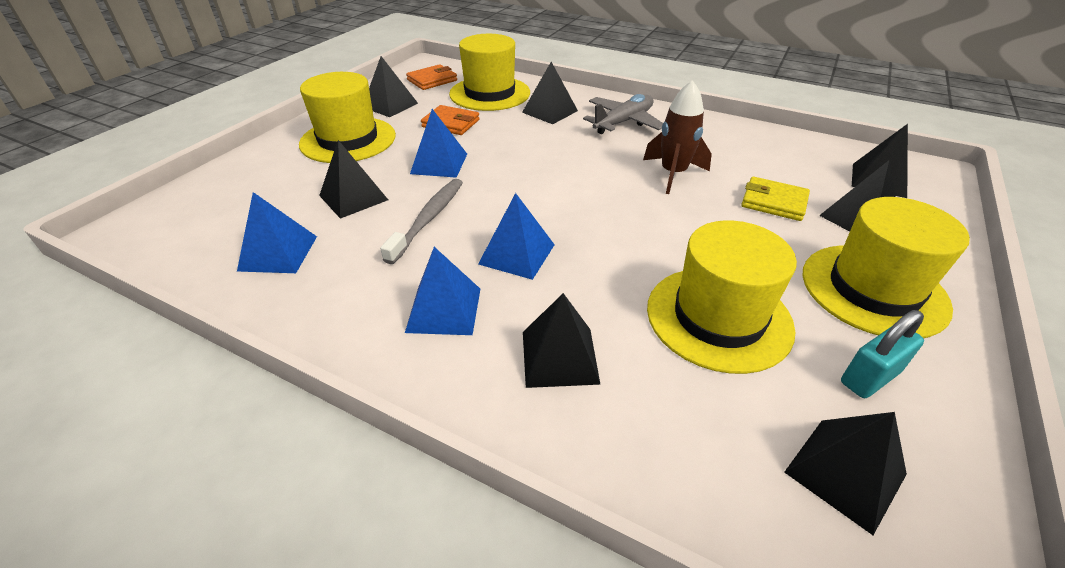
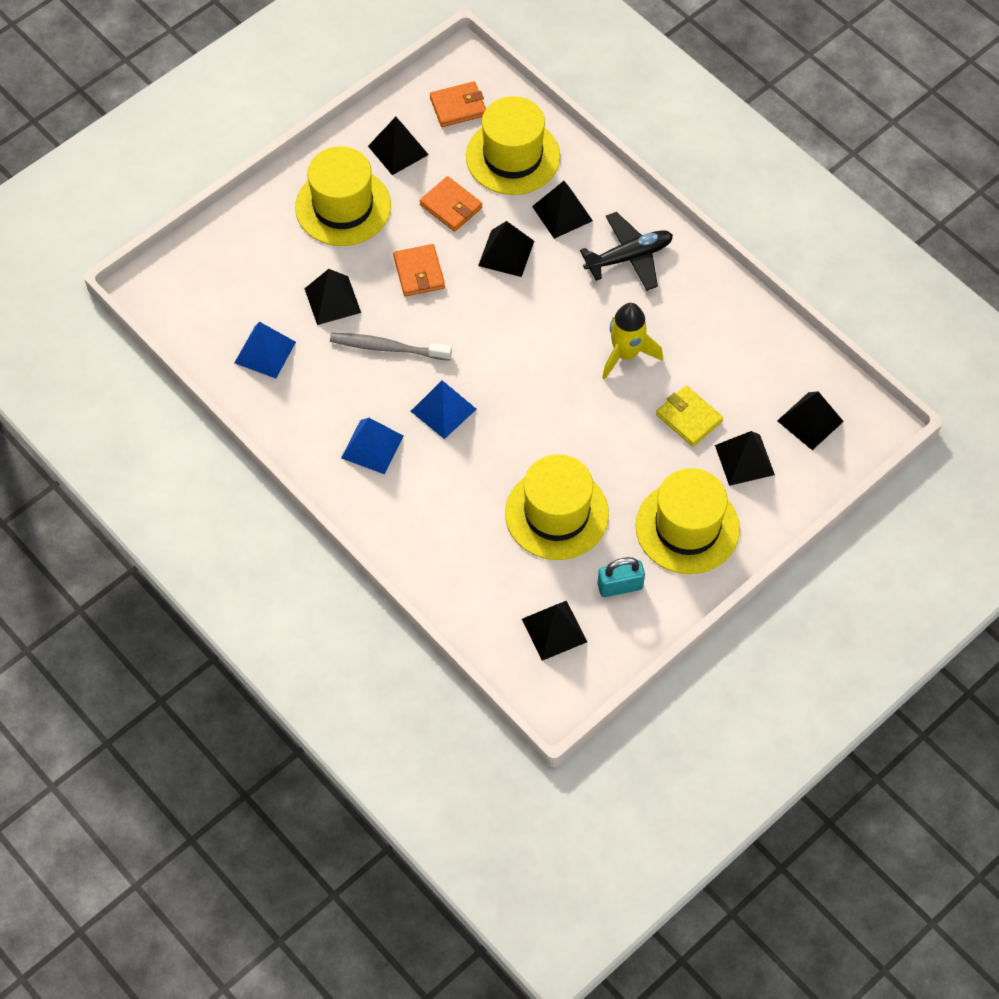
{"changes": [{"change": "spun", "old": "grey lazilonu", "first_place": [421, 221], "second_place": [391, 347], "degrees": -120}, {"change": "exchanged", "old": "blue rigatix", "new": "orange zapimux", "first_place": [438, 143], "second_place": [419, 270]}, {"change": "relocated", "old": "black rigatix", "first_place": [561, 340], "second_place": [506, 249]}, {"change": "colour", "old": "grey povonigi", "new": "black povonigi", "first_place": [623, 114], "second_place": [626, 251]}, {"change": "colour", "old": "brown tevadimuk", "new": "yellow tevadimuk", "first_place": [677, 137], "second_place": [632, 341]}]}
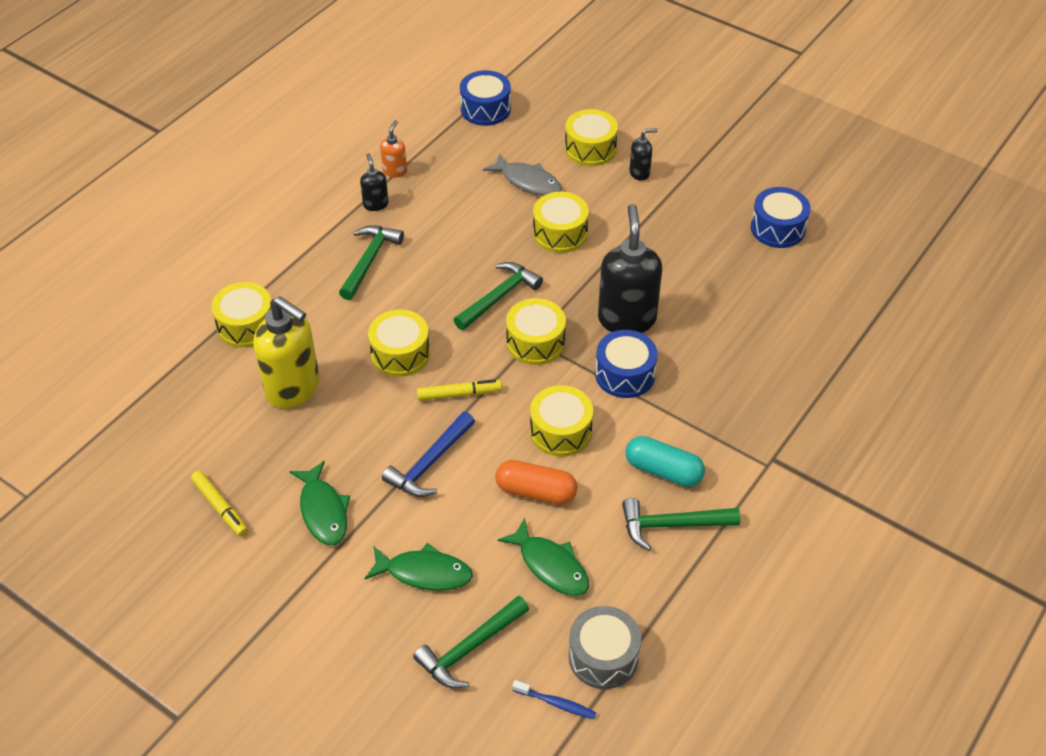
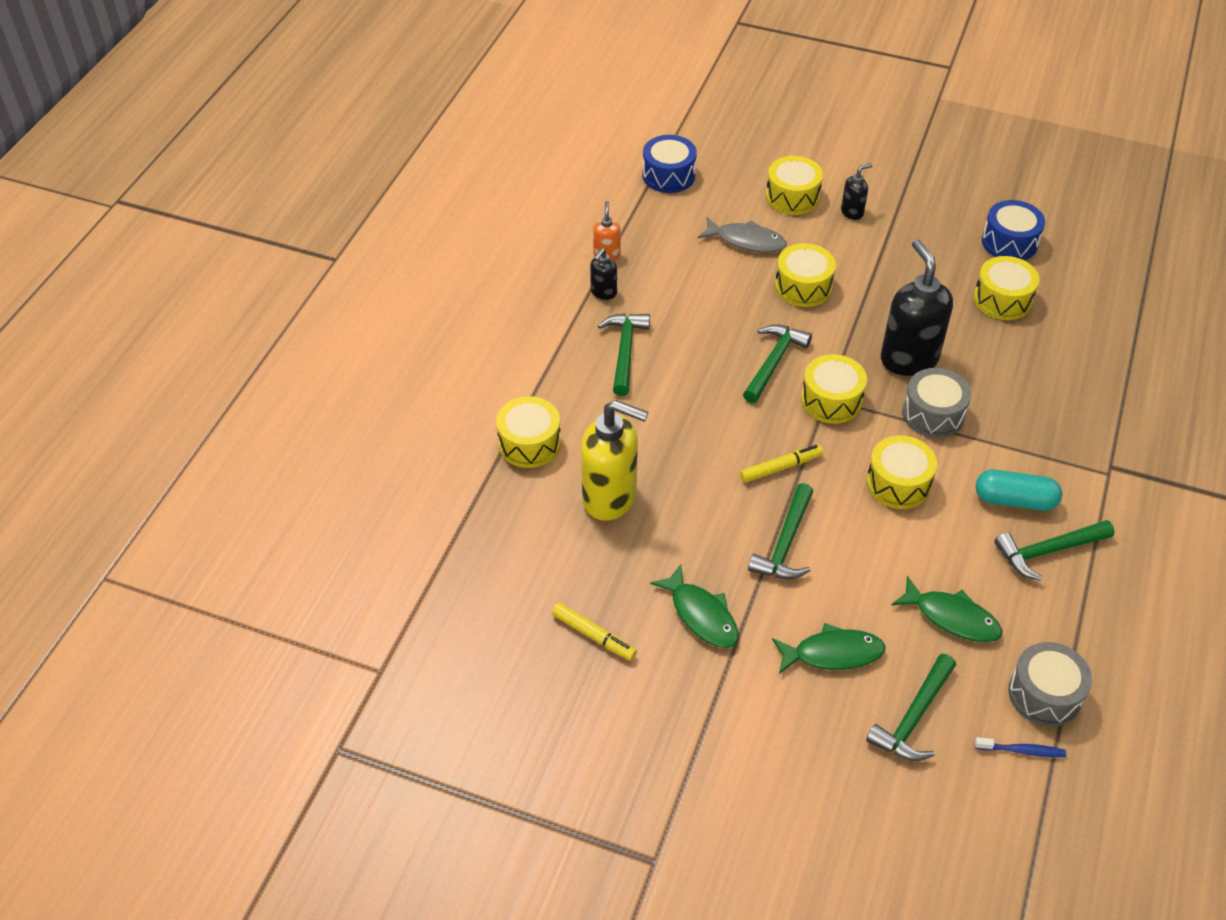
{"changes": [{"change": "spun", "old": "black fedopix", "first_place": [374, 182], "second_place": [603, 274], "degrees": -120}, {"change": "relocated", "old": "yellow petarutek", "first_place": [399, 343], "second_place": [1006, 288]}, {"change": "colour", "old": "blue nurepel", "new": "green nurepel", "first_place": [428, 454], "second_place": [780, 531]}, {"change": "missing", "old": "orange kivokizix", "first_place": [536, 482]}, {"change": "colour", "old": "blue petarutek", "new": "grey petarutek", "first_place": [626, 364], "second_place": [936, 403]}]}
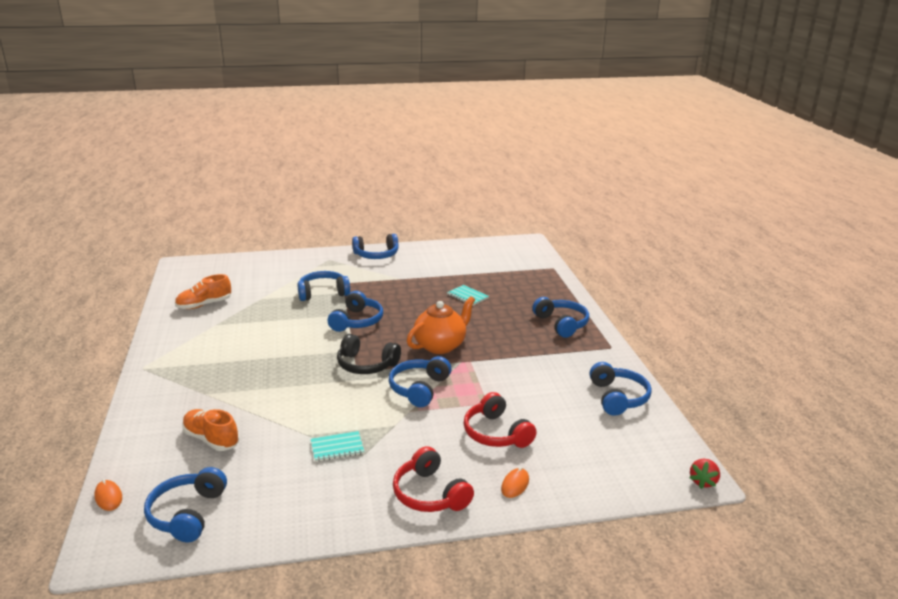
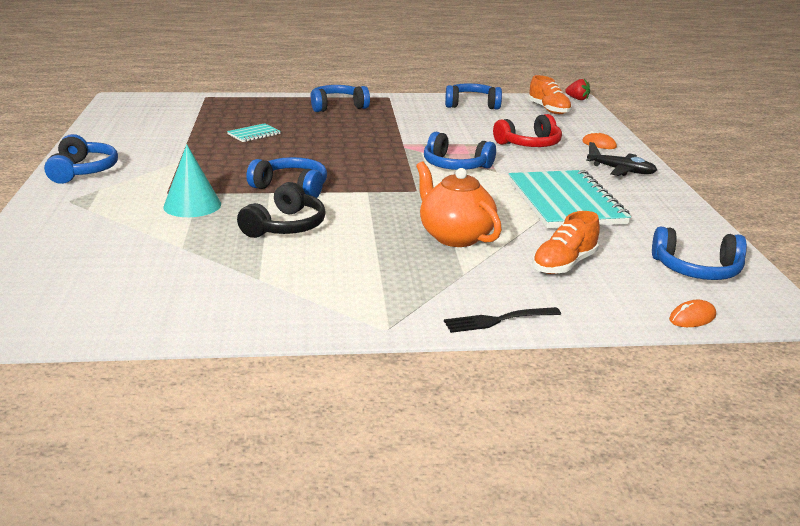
{"changes": [{"change": "relocated", "old": "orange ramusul", "first_place": [203, 291], "second_place": [550, 94]}, {"change": "exchanged", "old": "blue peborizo", "new": "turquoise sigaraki", "first_place": [323, 286], "second_place": [192, 180]}, {"change": "size", "old": "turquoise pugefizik", "first_place": [337, 446], "second_place": [569, 199], "factor": 2.32}, {"change": "relocated", "old": "black peborizo", "first_place": [369, 354], "second_place": [281, 210]}, {"change": "exchanged", "old": "red peborizo", "new": "black povonigi", "first_place": [433, 479], "second_place": [621, 159]}, {"change": "relocated", "old": "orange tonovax", "first_place": [441, 325], "second_place": [459, 204]}, {"change": "appeared", "new": "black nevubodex", "second_place": [502, 320]}]}
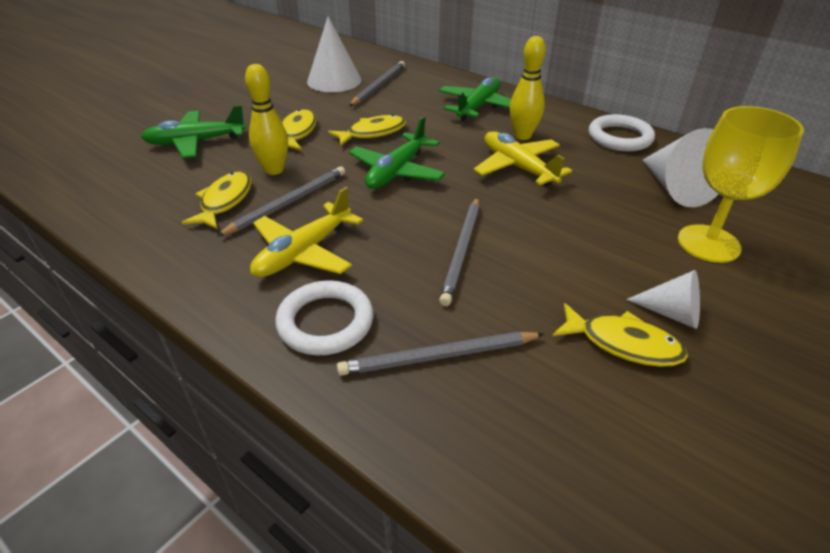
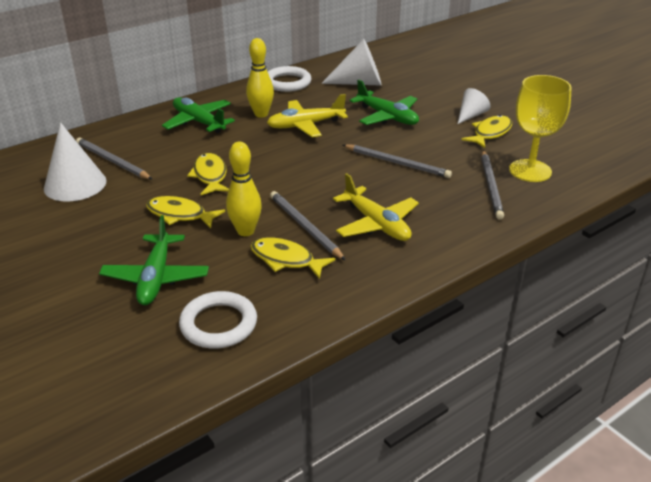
{"changes": [{"change": "relocated", "old": "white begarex", "first_place": [324, 317], "second_place": [218, 319]}, {"change": "relocated", "old": "green povonigi", "first_place": [397, 152], "second_place": [384, 102]}, {"change": "relocated", "old": "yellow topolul", "first_place": [741, 184], "second_place": [540, 128]}]}
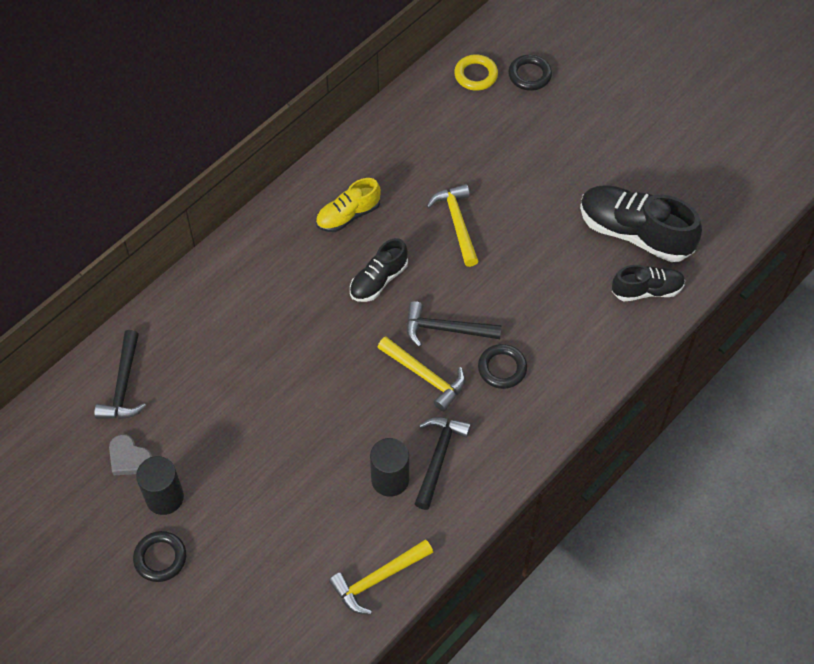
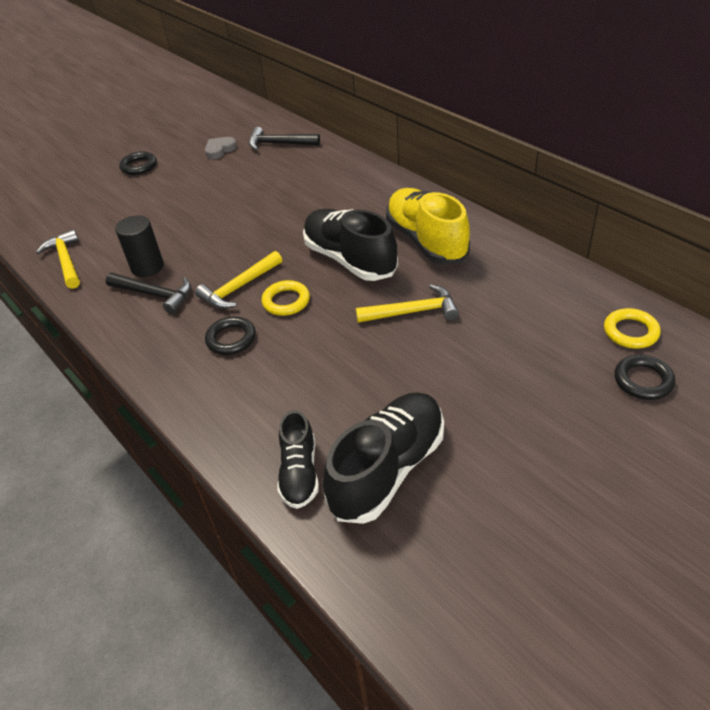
{"changes": [{"change": "missing", "old": "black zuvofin", "first_place": [160, 485]}, {"change": "size", "old": "yellow ramusul", "first_place": [348, 205], "second_place": [428, 226], "factor": 1.71}, {"change": "size", "old": "black ramusul", "first_place": [379, 270], "second_place": [350, 245], "factor": 1.71}, {"change": "exchanged", "old": "black nurepel", "new": "yellow begarex", "first_place": [454, 324], "second_place": [285, 298]}]}
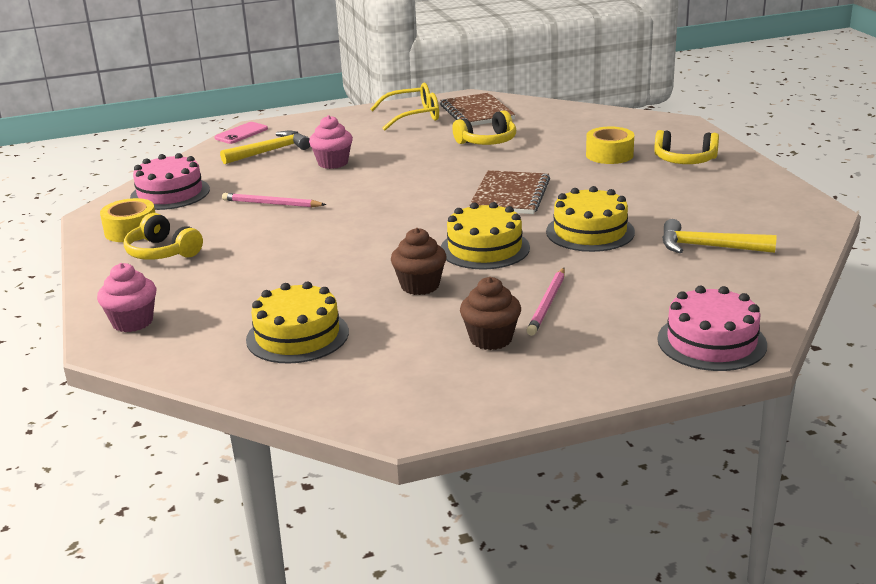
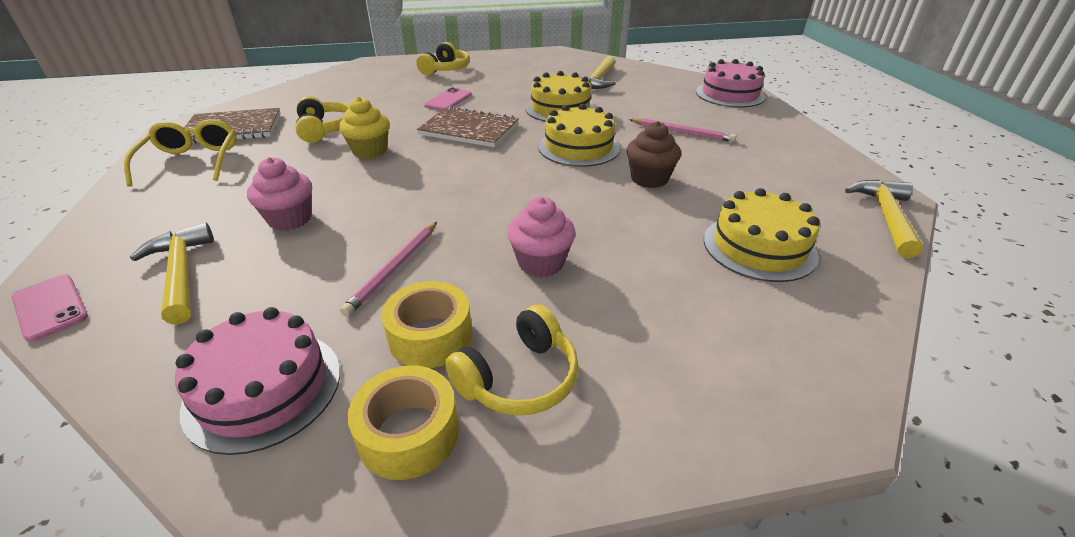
{"changes": [{"change": "relocated", "old": "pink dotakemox", "first_place": [126, 297], "second_place": [541, 237]}, {"change": "missing", "old": "brown dotakemox", "first_place": [490, 313]}, {"change": "relocated", "old": "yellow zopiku", "first_place": [610, 145], "second_place": [426, 324]}, {"change": "appeared", "new": "yellow dotakemox", "second_place": [364, 128]}, {"change": "appeared", "new": "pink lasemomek", "second_place": [448, 99]}, {"change": "appeared", "new": "yellow nurepel", "second_place": [884, 219]}]}
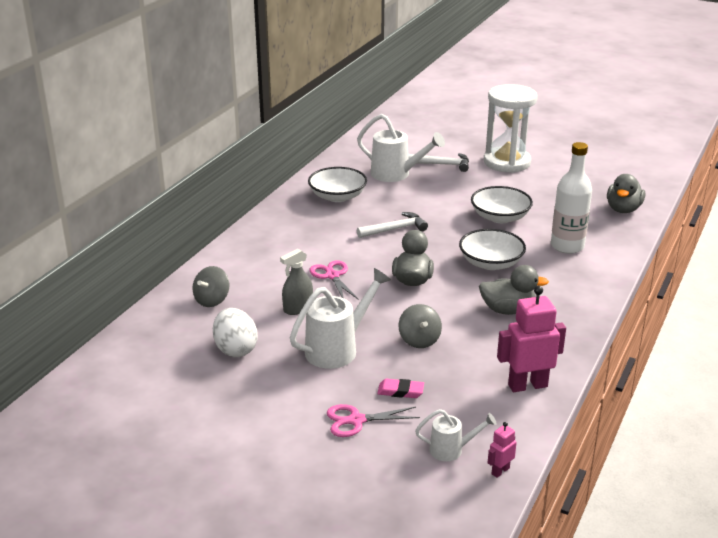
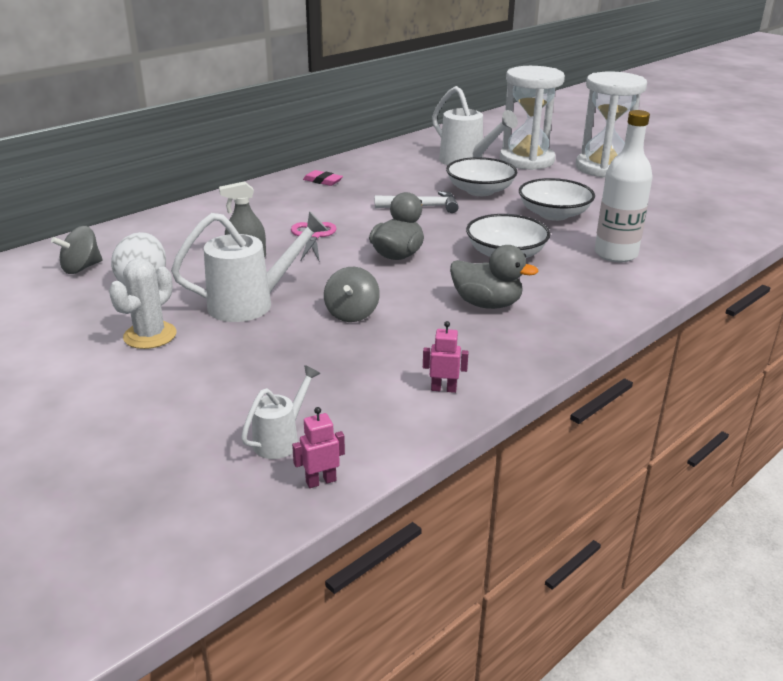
{"changes": [{"change": "relocated", "old": "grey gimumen", "first_place": [210, 286], "second_place": [77, 250]}, {"change": "relocated", "old": "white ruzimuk", "first_place": [337, 184], "second_place": [482, 176]}, {"change": "missing", "old": "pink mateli", "first_place": [373, 420]}, {"change": "relocated", "old": "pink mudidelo", "first_place": [400, 388], "second_place": [323, 178]}, {"change": "exchanged", "old": "white nurepel", "new": "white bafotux", "first_place": [438, 162], "second_place": [532, 118]}, {"change": "spun", "old": "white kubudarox", "first_place": [456, 435], "second_place": [281, 412], "degrees": -75}, {"change": "size", "old": "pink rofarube", "first_place": [531, 339], "second_place": [446, 357], "factor": 0.48}, {"change": "missing", "old": "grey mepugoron", "first_place": [626, 193]}, {"change": "appeared", "new": "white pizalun", "second_place": [143, 303]}]}
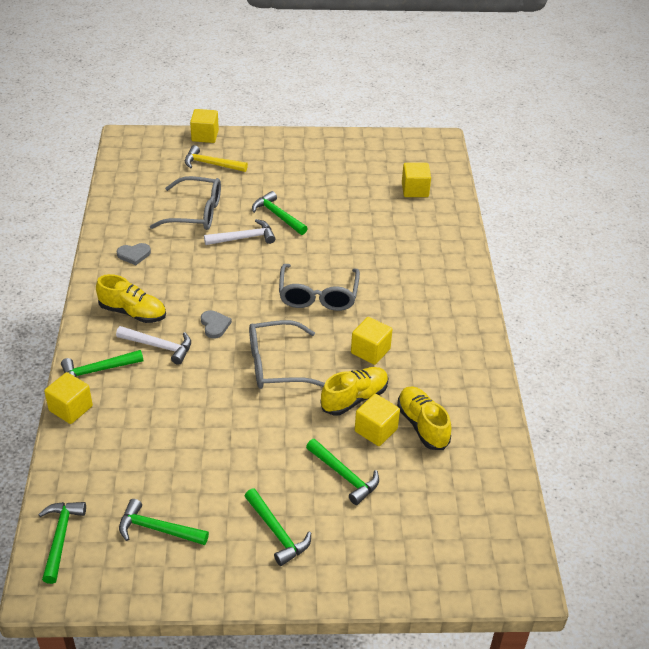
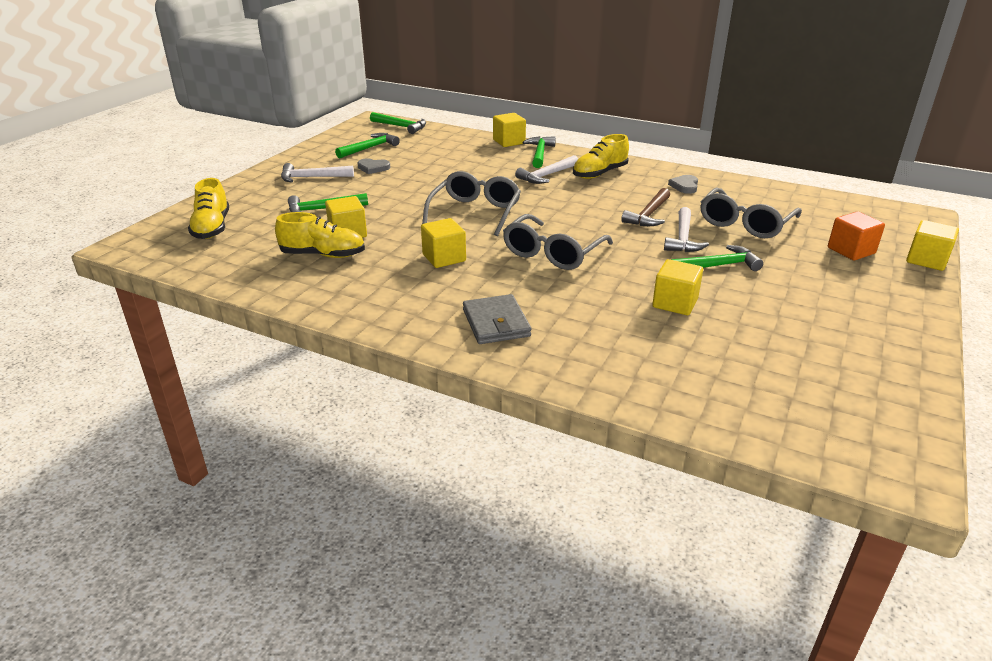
{"changes": [{"change": "exchanged", "old": "yellow nurepel", "new": "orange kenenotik", "first_place": [216, 158], "second_place": [856, 236]}, {"change": "relocated", "old": "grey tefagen", "first_place": [216, 324], "second_place": [373, 166]}, {"change": "colour", "old": "green nurepel", "new": "white nurepel", "first_place": [278, 527], "second_place": [317, 172]}, {"change": "spun", "old": "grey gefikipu", "first_place": [319, 287], "second_place": [558, 242], "degrees": -90}, {"change": "relocated", "old": "yellow ramusul", "first_place": [355, 391], "second_place": [208, 208]}, {"change": "relocated", "old": "yellow kenenotik", "first_place": [416, 180], "second_place": [677, 287]}, {"change": "appeared", "new": "grey zapimux", "second_place": [497, 319]}, {"change": "appeared", "new": "brown nurepel", "second_place": [645, 207]}]}
